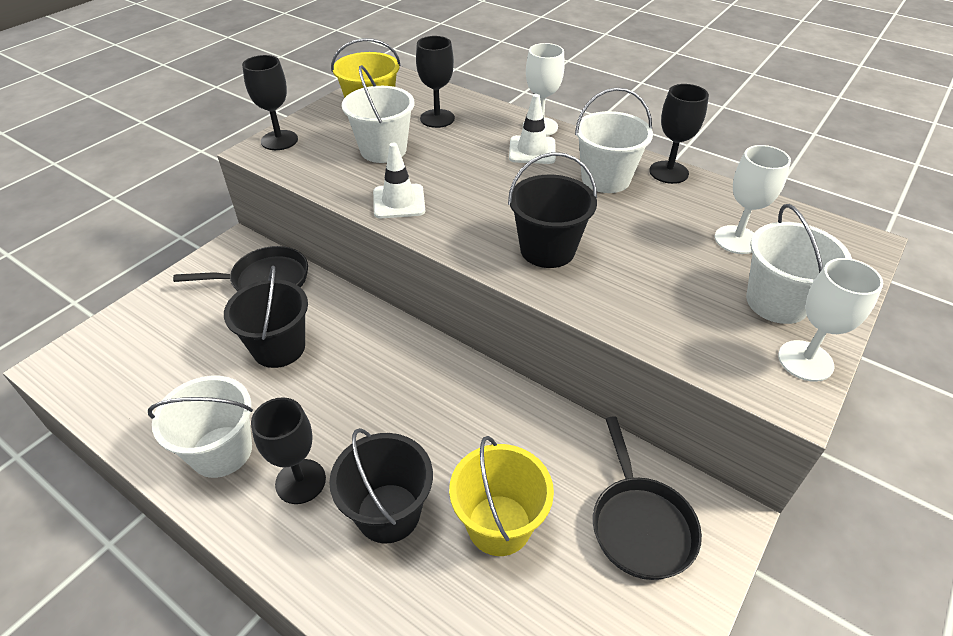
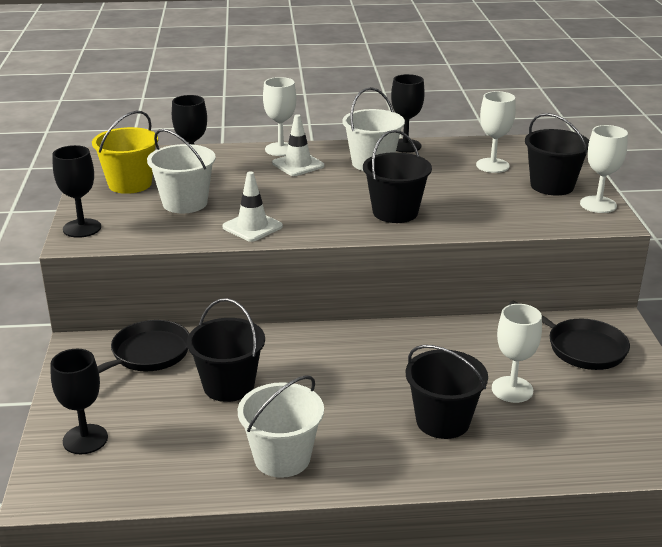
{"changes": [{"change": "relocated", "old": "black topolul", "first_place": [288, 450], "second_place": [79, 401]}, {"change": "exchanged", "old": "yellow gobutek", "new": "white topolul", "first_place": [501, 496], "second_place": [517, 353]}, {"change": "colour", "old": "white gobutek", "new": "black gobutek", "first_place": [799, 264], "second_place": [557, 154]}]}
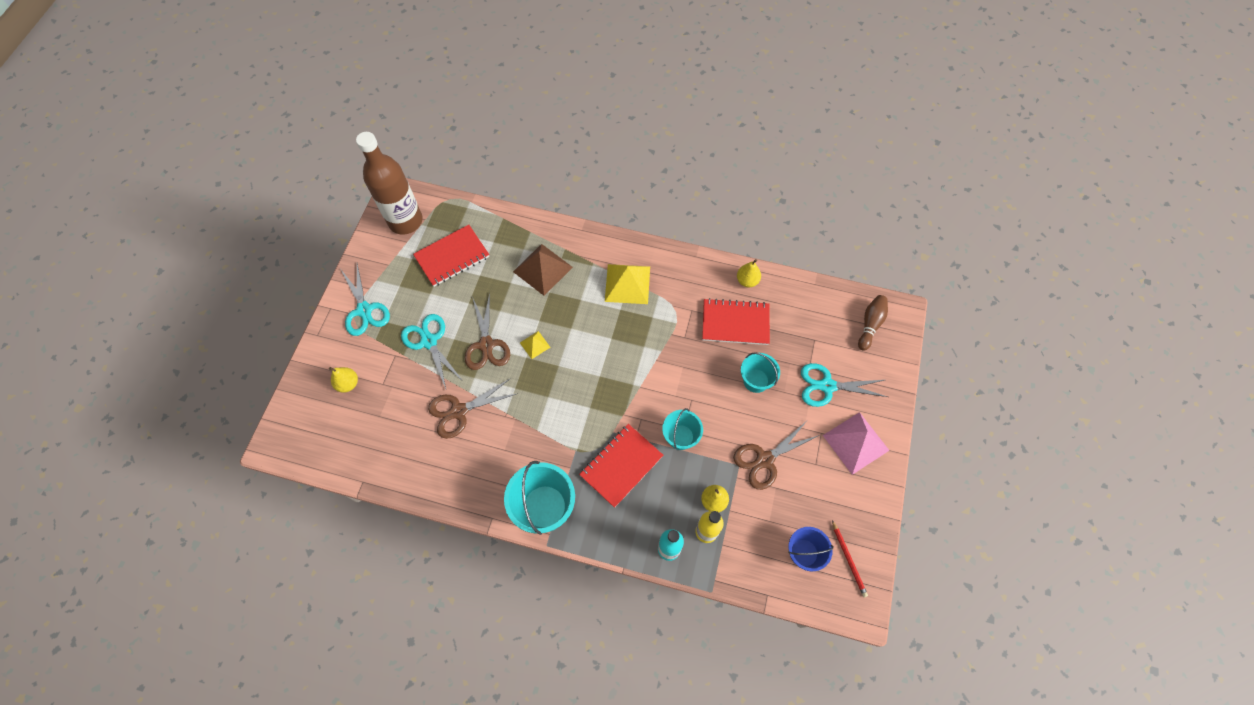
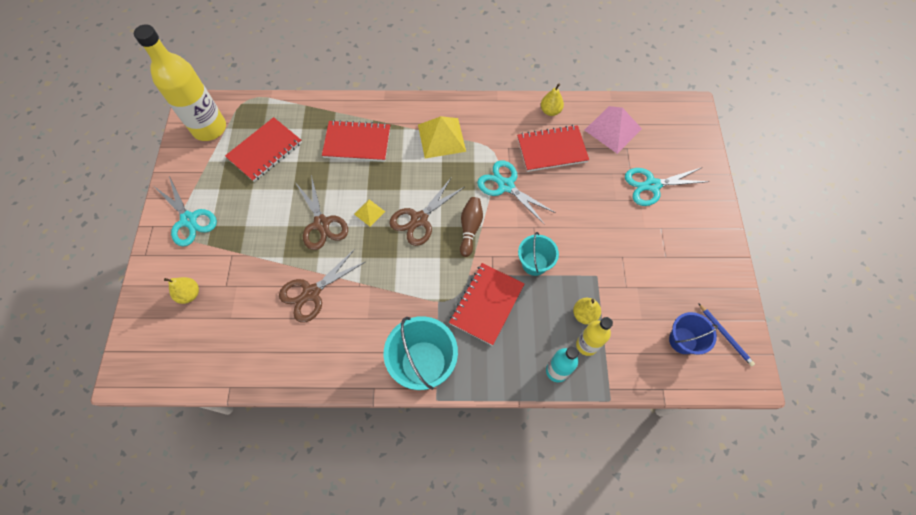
{"changes": [{"change": "colour", "old": "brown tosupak", "new": "yellow tosupak", "first_place": [389, 183], "second_place": [180, 82]}, {"change": "relocated", "old": "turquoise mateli", "first_place": [432, 351], "second_place": [516, 192]}, {"change": "exchanged", "old": "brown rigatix", "new": "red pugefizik", "first_place": [543, 270], "second_place": [356, 141]}, {"change": "relocated", "old": "brown mateli", "first_place": [776, 455], "second_place": [426, 211]}, {"change": "missing", "old": "turquoise gobutek", "first_place": [760, 372]}, {"change": "relocated", "old": "pink rigatix", "first_place": [856, 443], "second_place": [613, 130]}, {"change": "colour", "old": "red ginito", "new": "blue ginito", "first_place": [850, 558], "second_place": [726, 334]}, {"change": "relocated", "old": "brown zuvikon", "first_place": [873, 323], "second_place": [471, 227]}]}
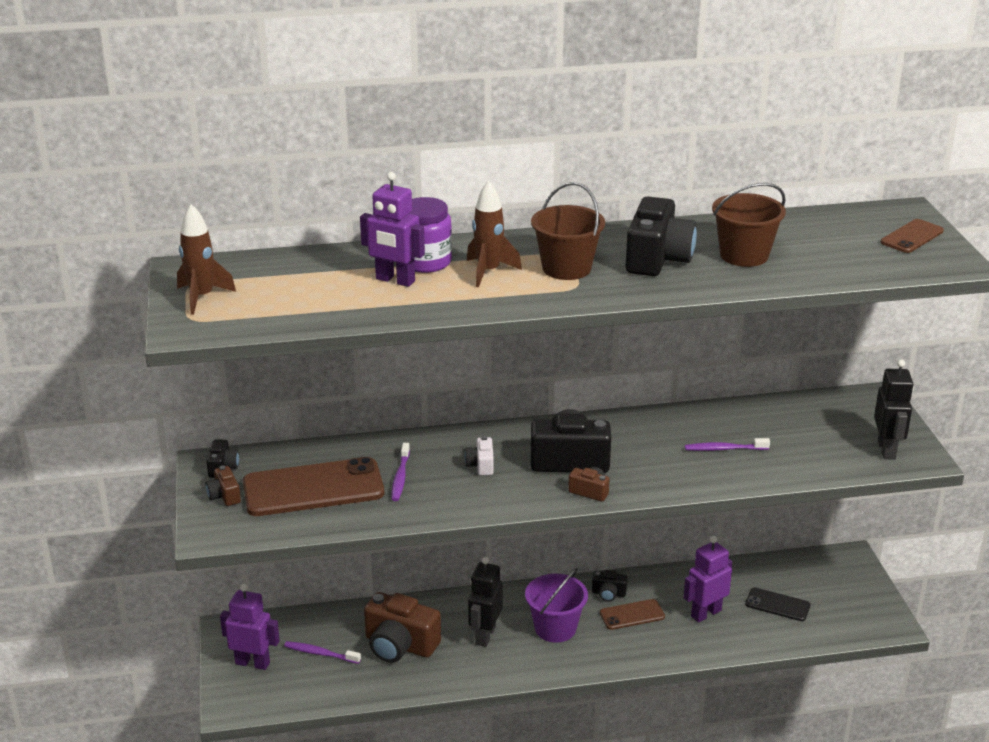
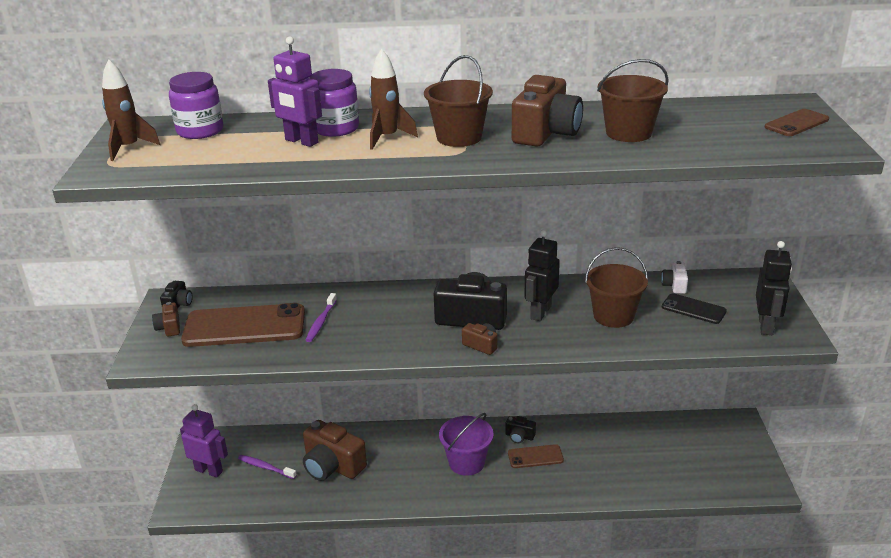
{"changes": [{"change": "relocated", "old": "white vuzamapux", "first_place": [479, 455], "second_place": [674, 277]}, {"change": "relocated", "old": "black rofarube", "first_place": [485, 602], "second_place": [542, 275]}, {"change": "colour", "old": "black vuzamapux", "new": "brown vuzamapux", "first_place": [661, 236], "second_place": [547, 111]}, {"change": "missing", "old": "purple rofarube", "first_place": [707, 579]}, {"change": "exchanged", "old": "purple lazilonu", "new": "brown gobutek", "first_place": [727, 444], "second_place": [616, 287]}, {"change": "relocated", "old": "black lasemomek", "first_place": [777, 604], "second_place": [694, 308]}, {"change": "appeared", "new": "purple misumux", "second_place": [196, 105]}]}
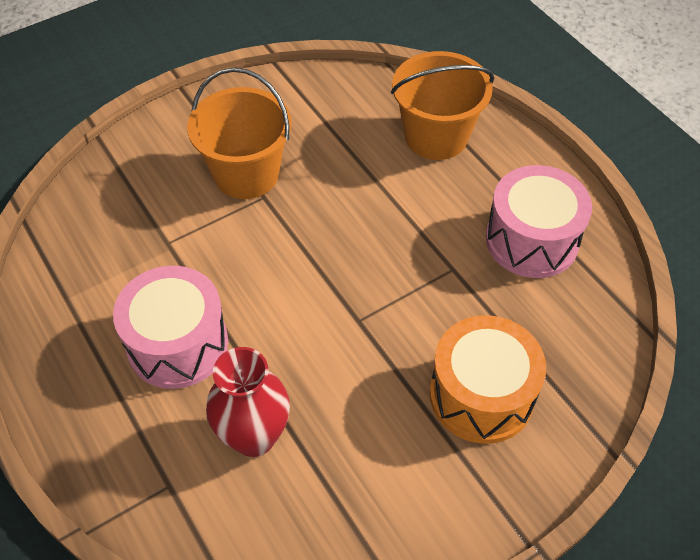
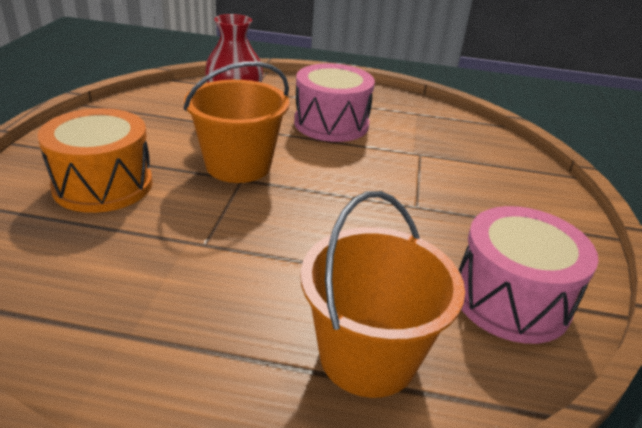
{"changes": [{"change": "relocated", "old": "orange gobutek", "first_place": [239, 133], "second_place": [236, 122]}, {"change": "relocated", "old": "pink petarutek", "first_place": [539, 221], "second_place": [528, 275]}]}
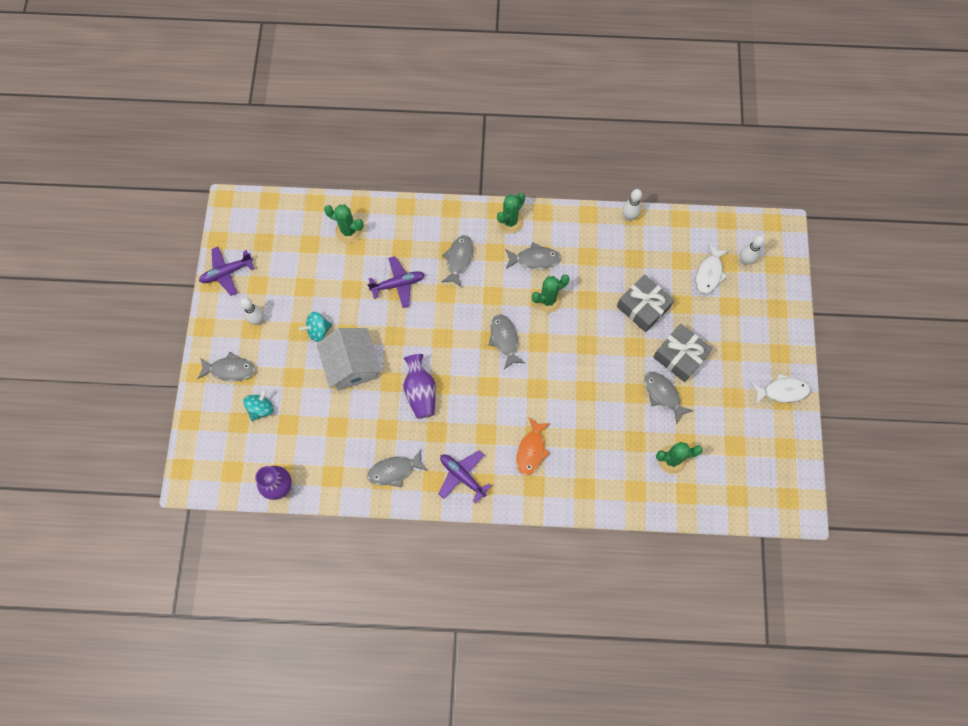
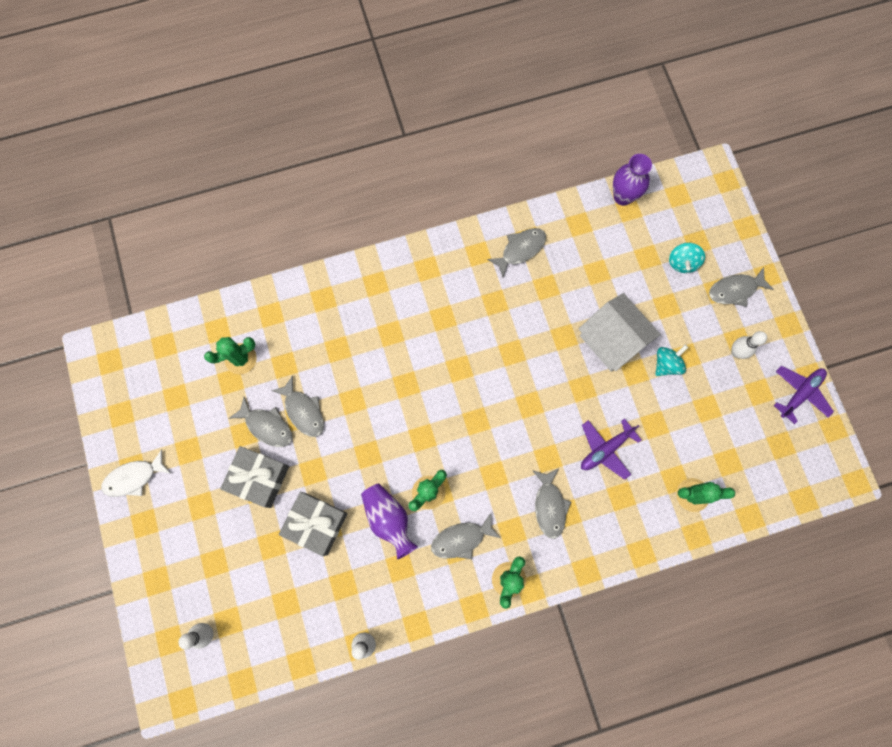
{"changes": [{"change": "relocated", "old": "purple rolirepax", "first_place": [420, 386], "second_place": [389, 522]}, {"change": "missing", "old": "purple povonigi", "first_place": [465, 477]}, {"change": "relocated", "old": "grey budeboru", "first_place": [507, 341], "second_place": [297, 406]}, {"change": "missing", "old": "orange budeboru", "first_place": [533, 446]}, {"change": "missing", "old": "white budeboru", "first_place": [712, 268]}]}
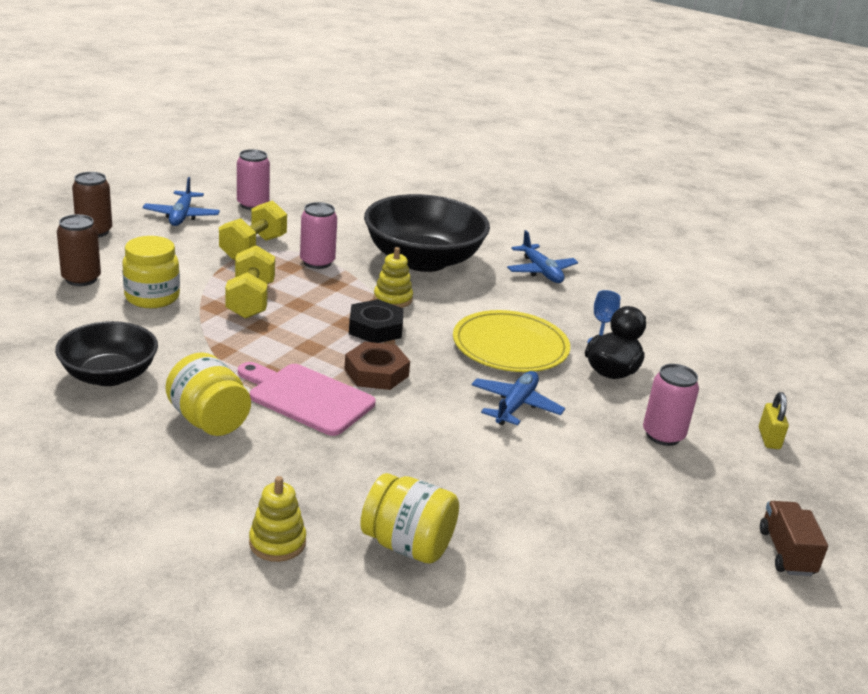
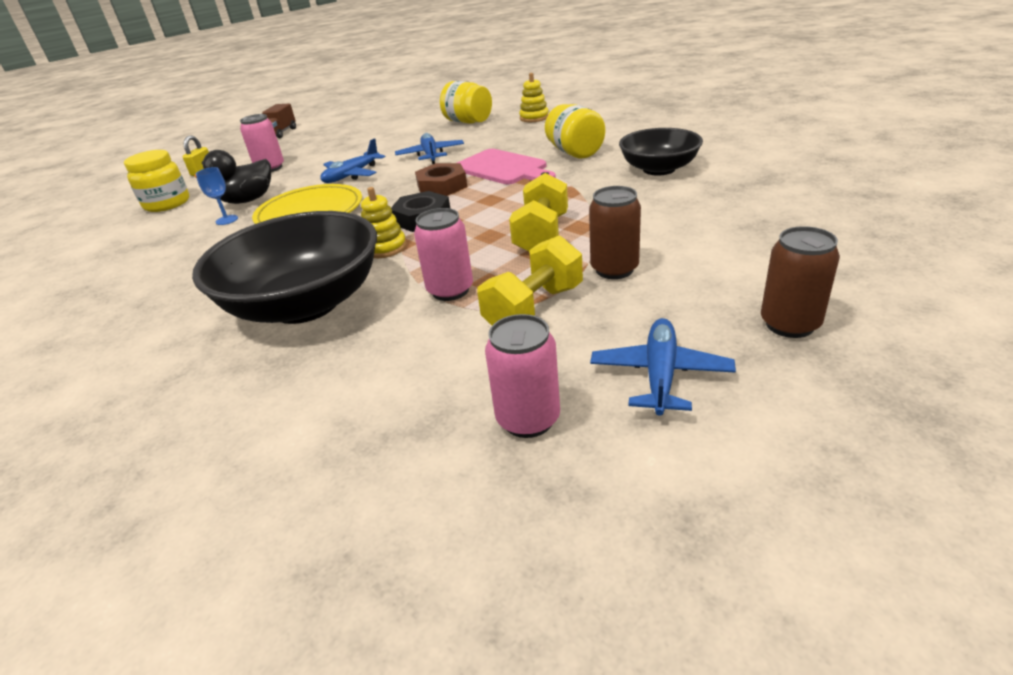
{"changes": [{"change": "relocated", "old": "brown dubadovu", "first_place": [79, 250], "second_place": [615, 232]}, {"change": "relocated", "old": "yellow misumux", "first_place": [151, 272], "second_place": [156, 181]}, {"change": "relocated", "old": "blue povonigi", "first_place": [542, 256], "second_place": [429, 148]}]}
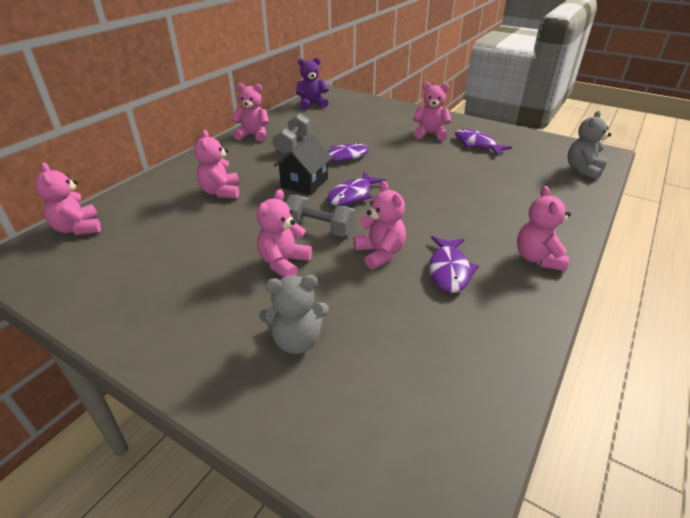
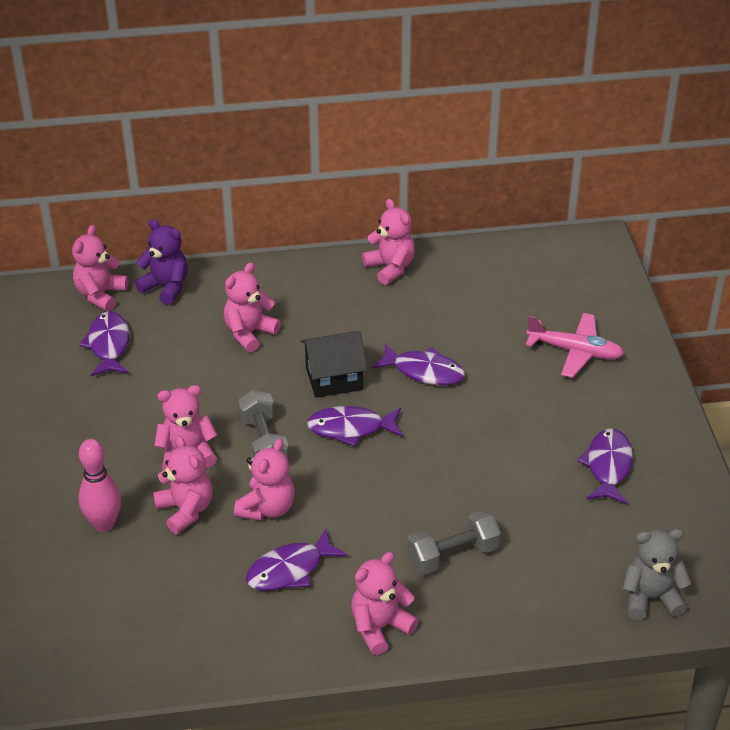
{"changes": [{"change": "exchanged", "old": "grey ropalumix", "new": "pink zuvikon", "first_place": [294, 314], "second_place": [99, 485]}, {"change": "relocated", "old": "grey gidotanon", "first_place": [292, 133], "second_place": [454, 542]}, {"change": "relocated", "old": "purple ropalumix", "first_place": [312, 83], "second_place": [161, 262]}, {"change": "relocated", "old": "pink ropalumix", "first_place": [432, 111], "second_place": [183, 484]}, {"change": "appeared", "new": "purple budeboru", "second_place": [104, 343]}, {"change": "appeared", "new": "pink povonigi", "second_place": [575, 345]}]}
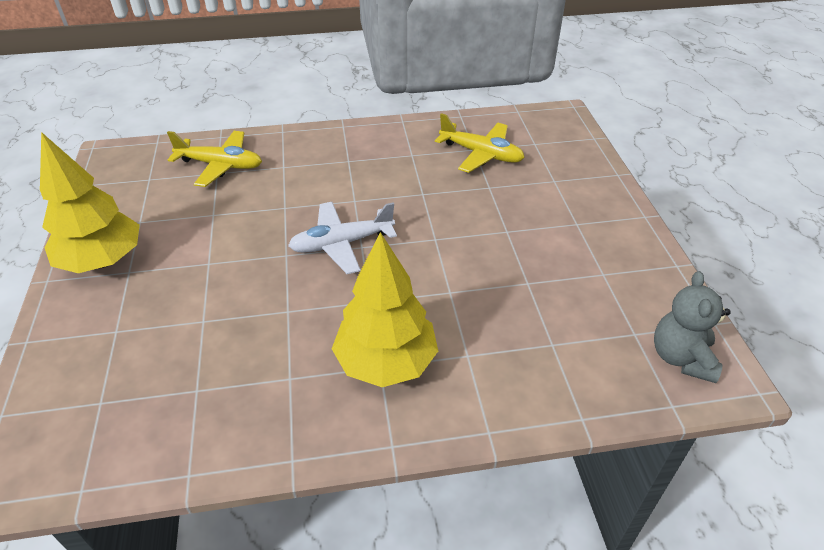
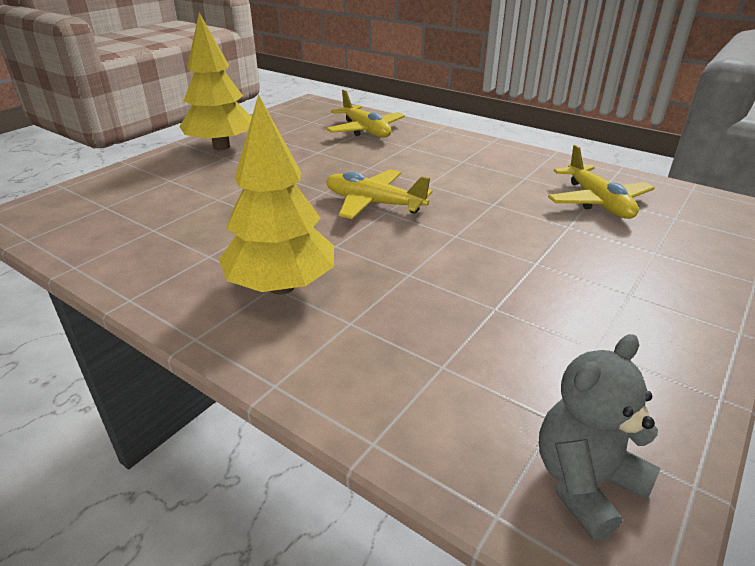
{"changes": [{"change": "colour", "old": "white povonigi", "new": "yellow povonigi", "first_place": [342, 238], "second_place": [379, 194]}]}
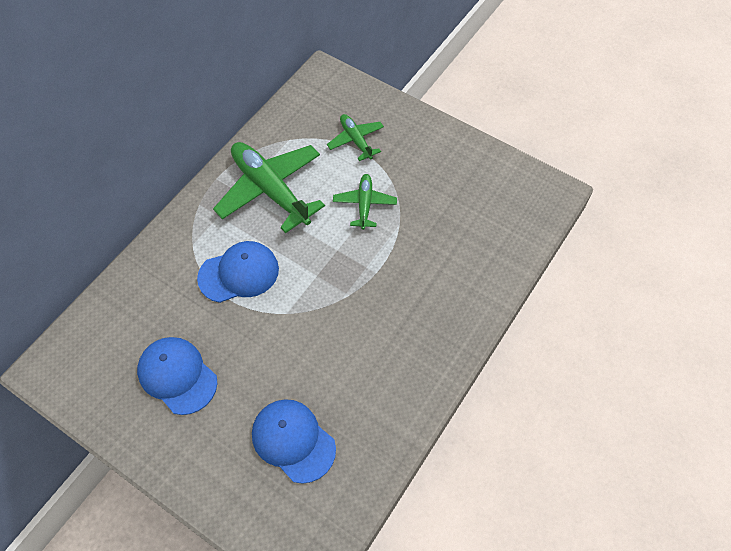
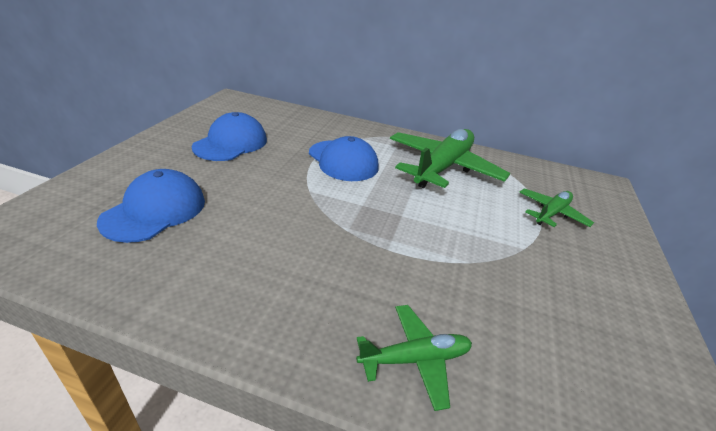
{"changes": [{"change": "relocated", "old": "green povonigi", "first_place": [365, 202], "second_place": [414, 358]}]}
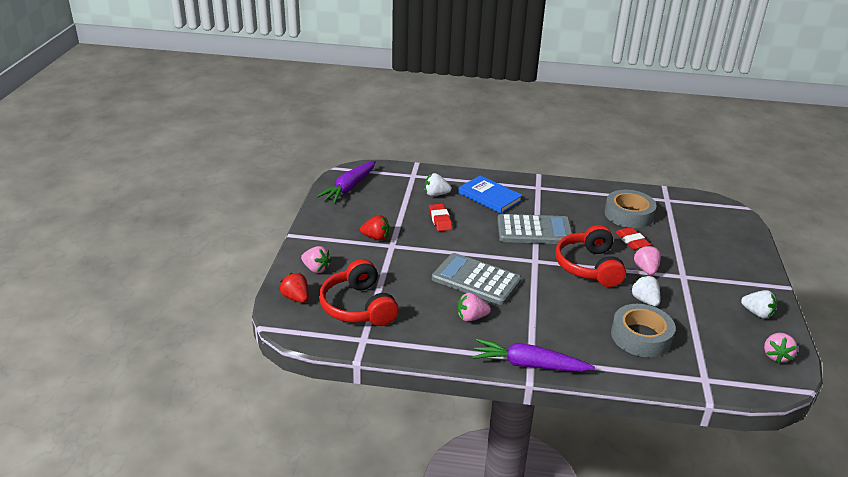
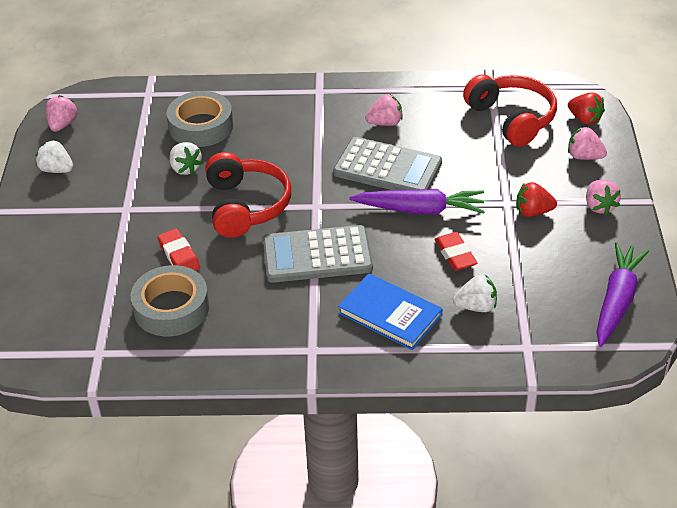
{"changes": [{"change": "relocated", "old": "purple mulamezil", "first_place": [533, 355], "second_place": [417, 202]}, {"change": "relocated", "old": "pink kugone", "first_place": [647, 260], "second_place": [603, 197]}]}
